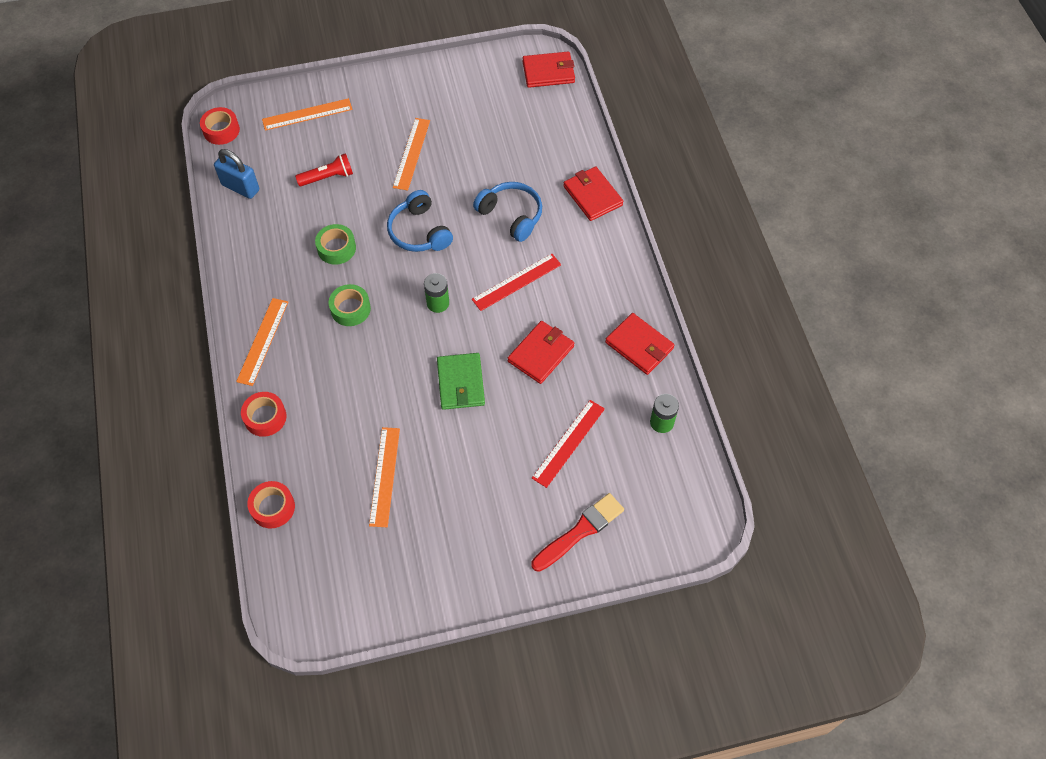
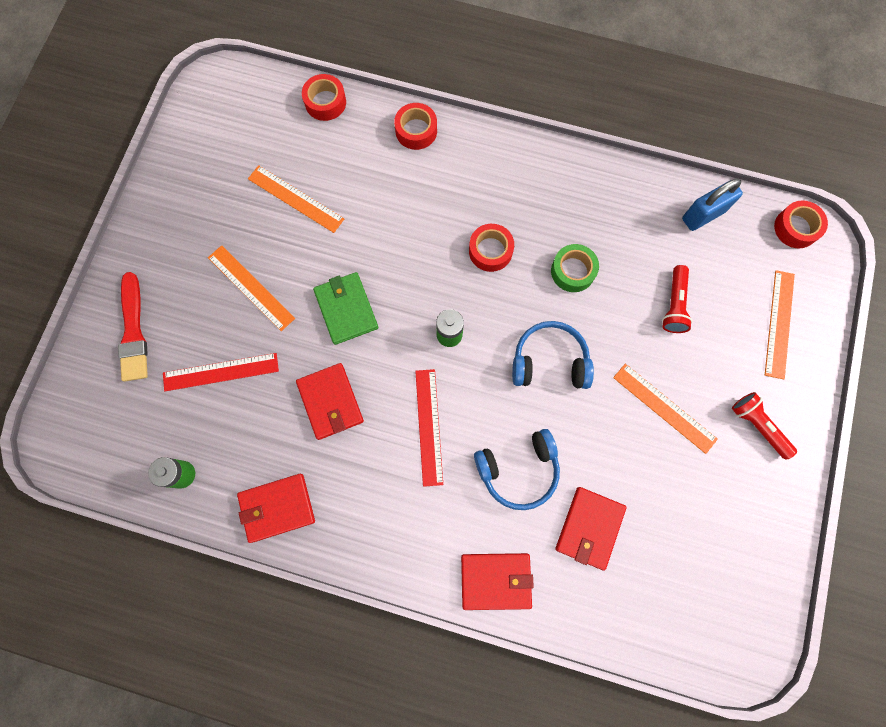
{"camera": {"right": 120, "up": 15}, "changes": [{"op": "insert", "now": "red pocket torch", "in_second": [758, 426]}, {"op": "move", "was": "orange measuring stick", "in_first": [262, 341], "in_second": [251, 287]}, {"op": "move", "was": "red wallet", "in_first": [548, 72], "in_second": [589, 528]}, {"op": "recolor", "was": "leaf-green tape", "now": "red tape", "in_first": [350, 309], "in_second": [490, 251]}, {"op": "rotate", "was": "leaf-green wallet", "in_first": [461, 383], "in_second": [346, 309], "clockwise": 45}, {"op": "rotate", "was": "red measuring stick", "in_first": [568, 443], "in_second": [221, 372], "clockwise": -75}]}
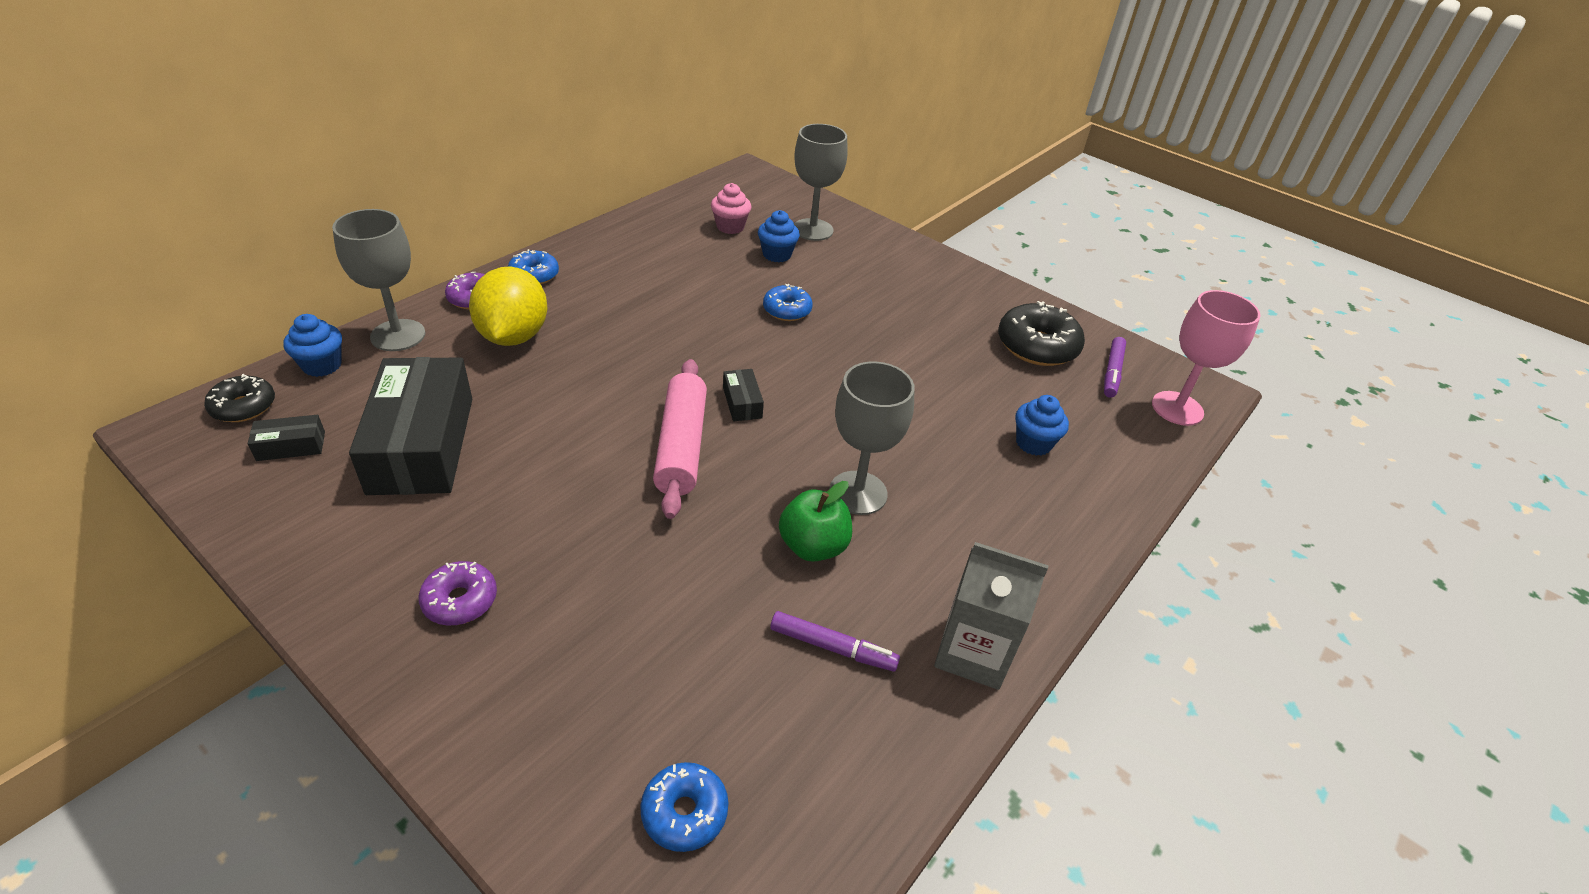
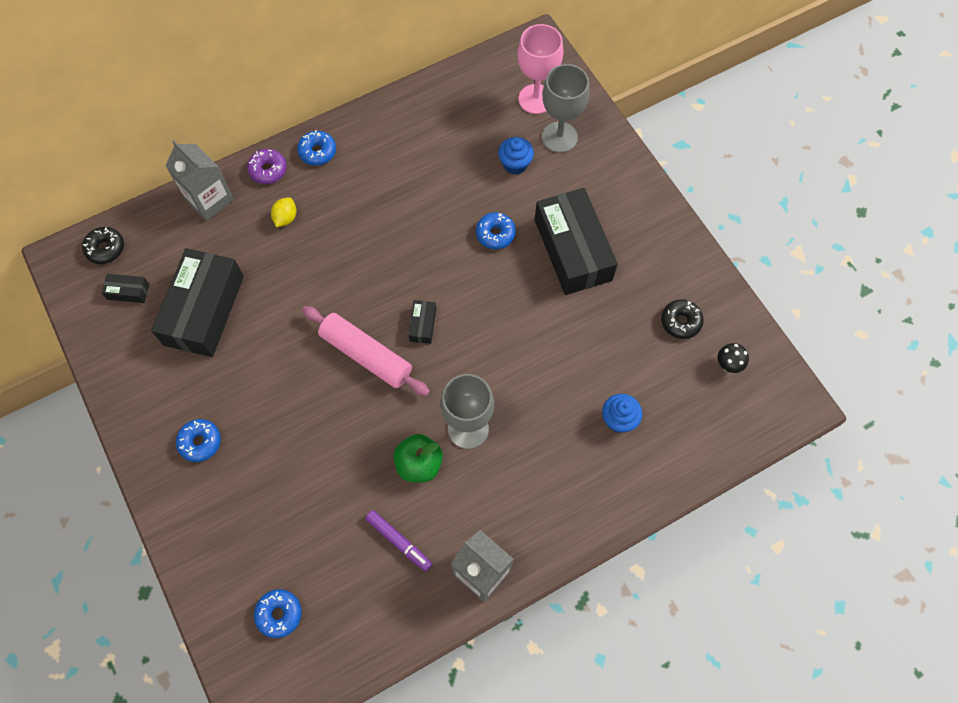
{"camera": {"right": 25, "up": 25}, "changes": [{"op": "delete", "was": "blue cupcake", "in_first": [322, 365]}, {"op": "delete", "was": "rosy cupcake", "in_first": [730, 227]}, {"op": "insert", "now": "black package", "in_second": [573, 250]}, {"op": "move", "was": "rosy goblet", "in_first": [1177, 408], "in_second": [536, 99]}, {"op": "replace", "was": "ash-grey goblet", "now": "ash-grey juice carton", "in_first": [398, 335], "in_second": [209, 199]}, {"op": "replace", "was": "purple felt pen", "now": "black mushroom", "in_first": [1112, 372], "in_second": [728, 365]}, {"op": "recolor", "was": "purple doughnut", "now": "blue doughnut", "in_first": [460, 600], "in_second": [200, 442]}, {"op": "rotate", "was": "rosy pastry roller", "in_first": [681, 446], "in_second": [366, 355], "clockwise": -75}, {"op": "resize", "was": "golden toy lemon", "in_first": [513, 336], "in_second": [286, 218], "ratio": 0.45}, {"op": "resize", "was": "black doughnut", "in_first": [1037, 346], "in_second": [680, 322], "ratio": 0.6}]}
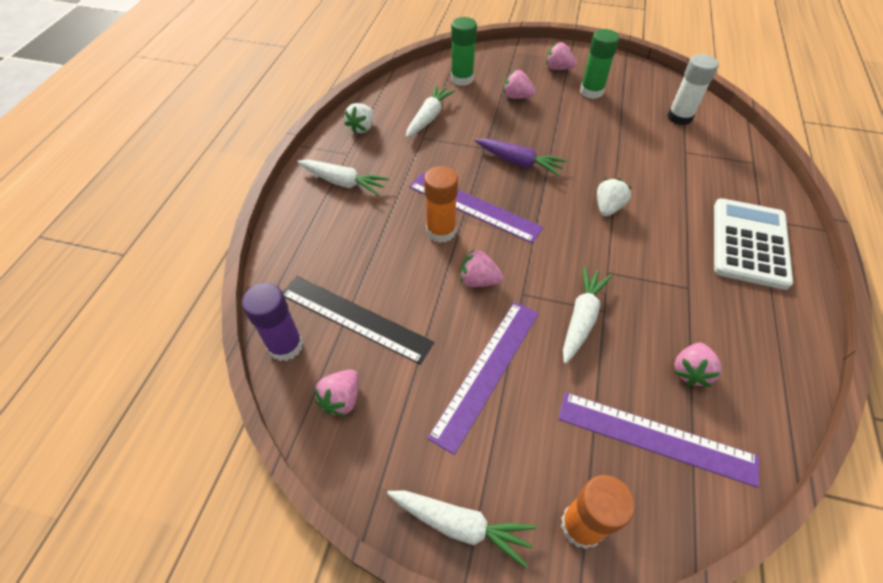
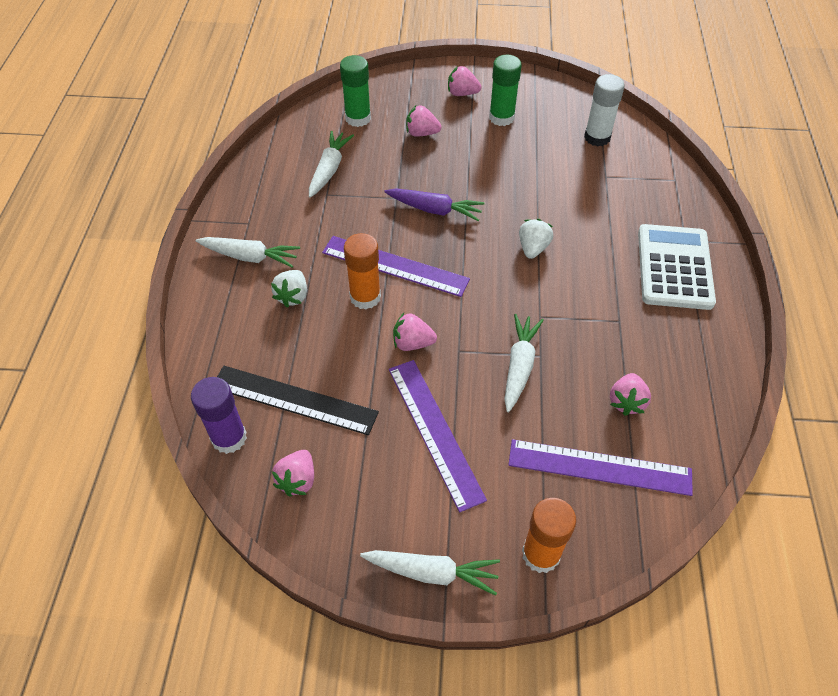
{"camera": {"right": -10, "up": 0}, "changes": [{"op": "move", "was": "pure white berry", "in_first": [362, 128], "in_second": [293, 296]}, {"op": "rotate", "was": "purple measuring stick", "in_first": [487, 371], "in_second": [434, 432], "clockwise": -45}]}
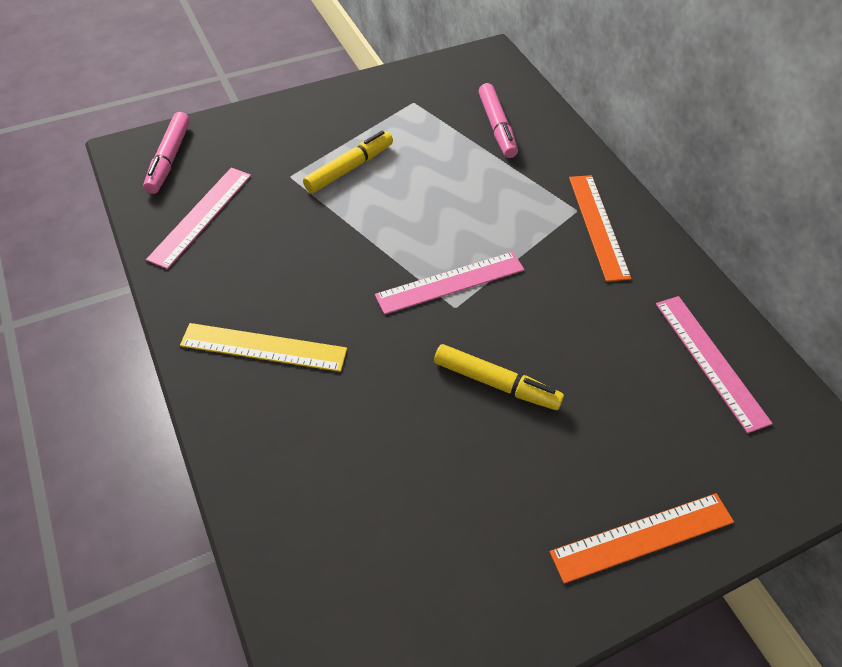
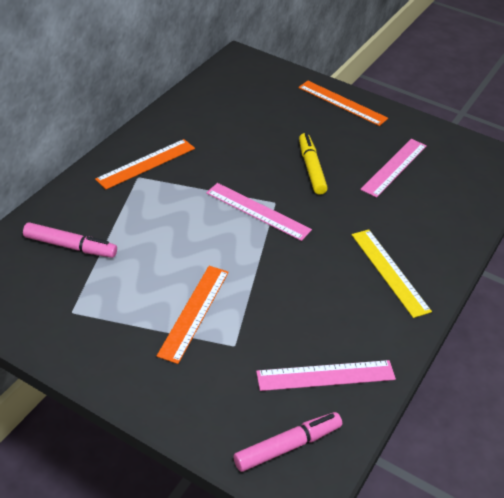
{"camera": {"right": -125, "up": -10}, "changes": [{"op": "move", "was": "rosy measuring stick", "in_first": [710, 361], "in_second": [394, 167]}, {"op": "replace", "was": "golden felt pen", "now": "orange measuring stick", "in_first": [349, 168], "in_second": [194, 312]}, {"op": "rotate", "was": "rosy felt pen", "in_first": [496, 126], "in_second": [70, 246], "clockwise": 60}]}
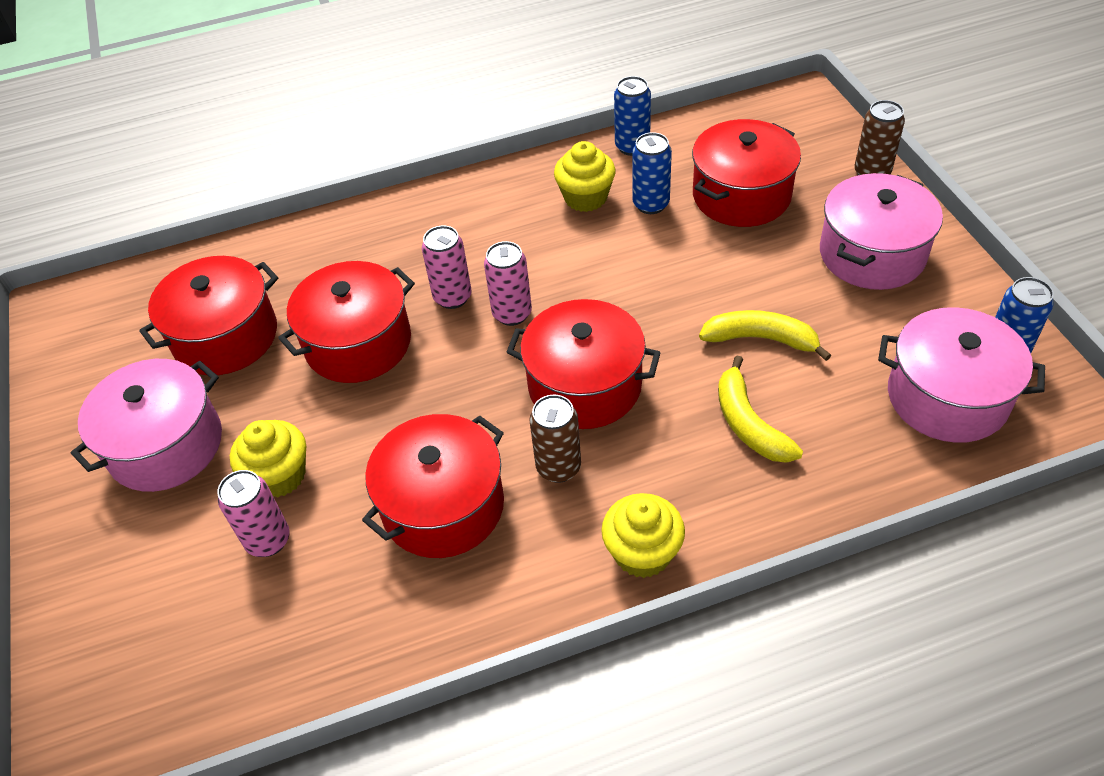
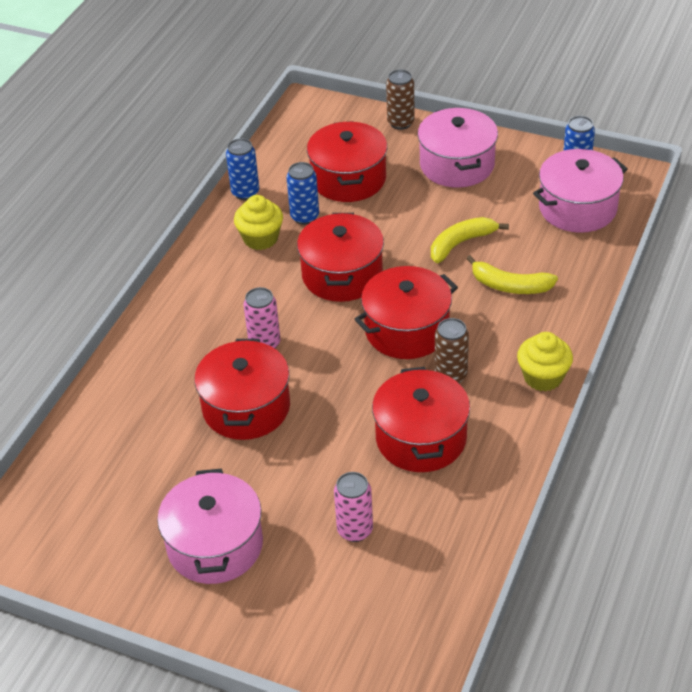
{"camera": {"right": -50, "up": -5}, "changes": [{"op": "delete", "was": "golden cupcake", "in_first": [279, 475]}, {"op": "delete", "was": "rosy soda can", "in_first": [512, 314]}, {"op": "move", "was": "red cooking pot", "in_first": [225, 336], "in_second": [342, 275]}]}
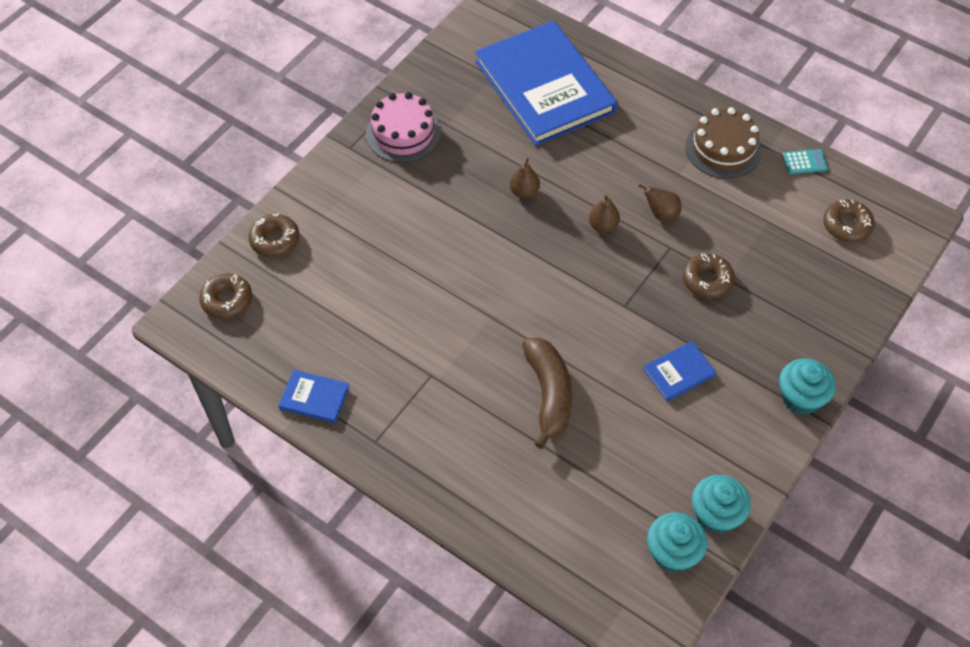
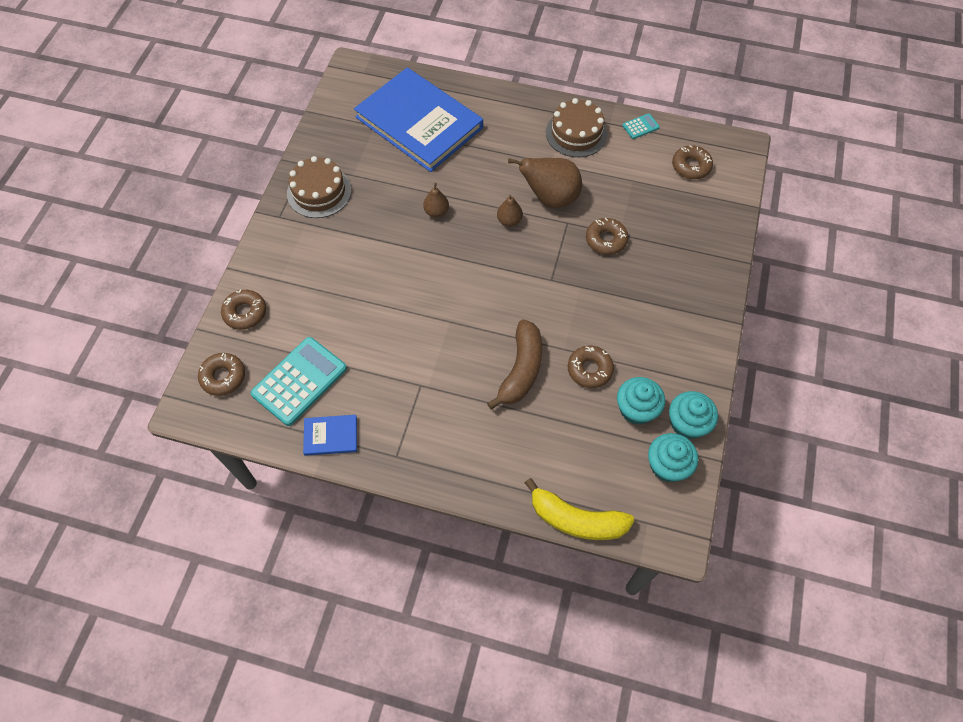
{"camera": {"right": -20, "up": 5}, "changes": [{"op": "delete", "was": "blue hardback", "in_first": [679, 372]}, {"op": "insert", "now": "aqua adding machine", "in_second": [299, 381]}, {"op": "insert", "now": "golden toy banana", "in_second": [576, 519]}, {"op": "insert", "now": "dark brown doughnut", "in_second": [589, 369]}, {"op": "move", "was": "aqua cupcake", "in_first": [801, 397], "in_second": [636, 409]}, {"op": "recolor", "was": "rosy gateau", "now": "dark brown gateau", "in_first": [403, 133], "in_second": [319, 192]}, {"op": "rotate", "was": "dark brown toy banana", "in_first": [549, 394], "in_second": [521, 370], "clockwise": 45}, {"op": "resize", "was": "dark brown pear fruit", "in_first": [661, 214], "in_second": [550, 198], "ratio": 1.94}]}
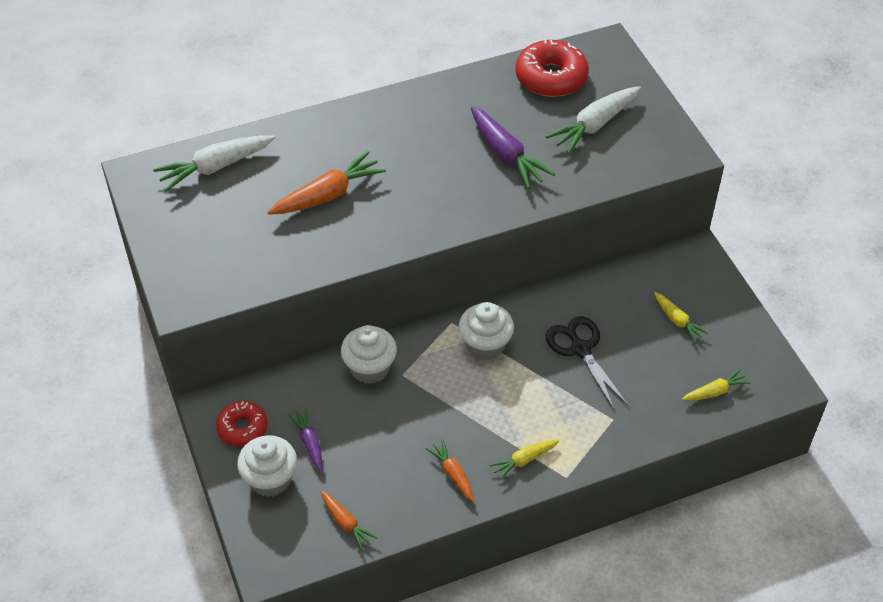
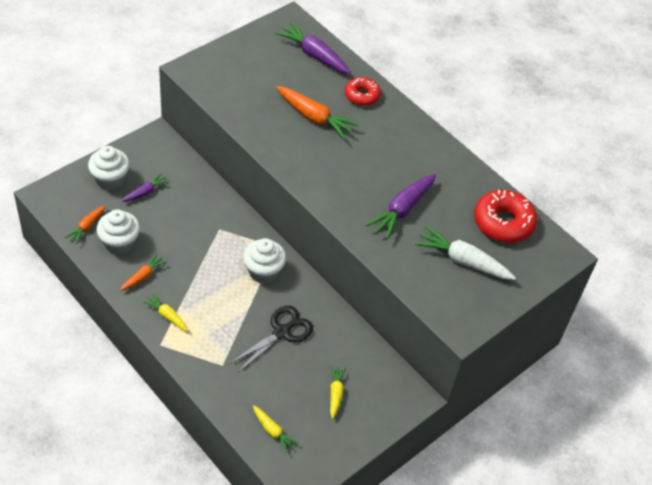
{"camera": {"right": 65, "up": 0}, "changes": [{"op": "move", "was": "red doughnut", "in_first": [242, 428], "in_second": [362, 96]}, {"op": "move", "was": "pure white cupcake", "in_first": [370, 368], "in_second": [119, 243]}, {"op": "recolor", "was": "pure white carrot", "now": "purple carrot", "in_first": [215, 167], "in_second": [314, 55]}, {"op": "rotate", "was": "golden carrot", "in_first": [677, 321], "in_second": [335, 393], "clockwise": 150}]}
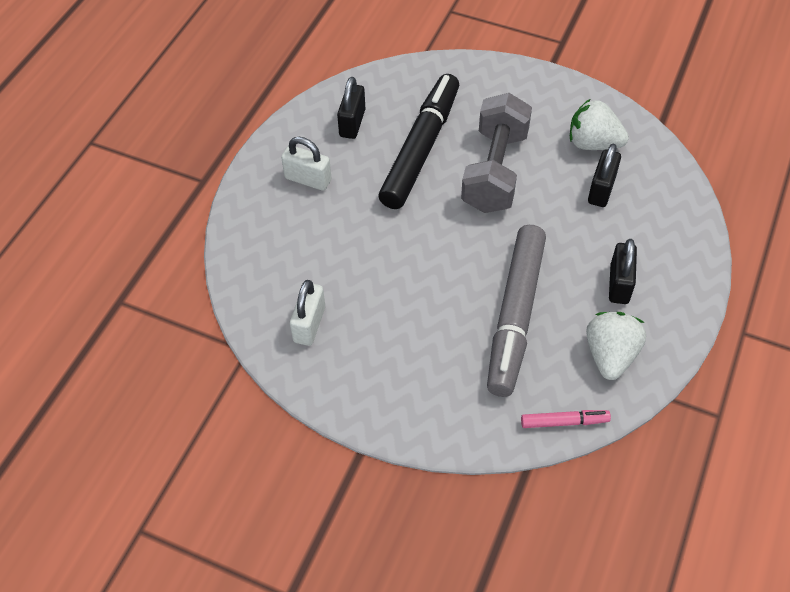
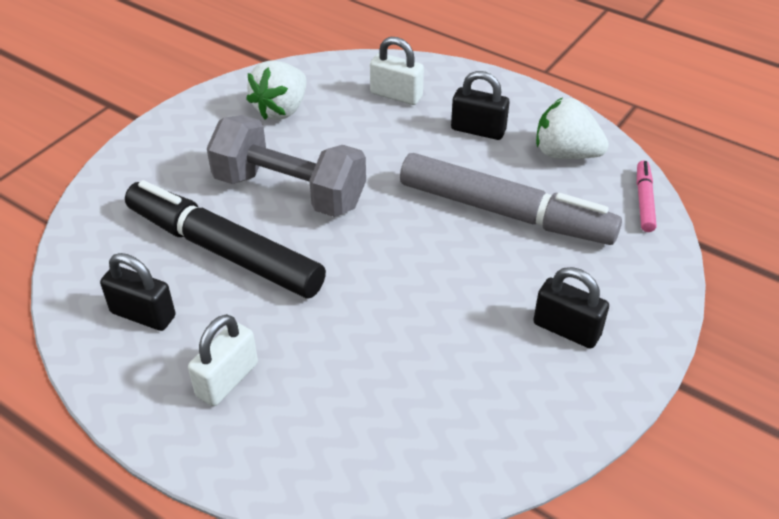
{"camera": {"right": -80, "up": -10}, "changes": [{"op": "move", "was": "pure white lock", "in_first": [309, 324], "in_second": [396, 95]}, {"op": "move", "was": "black lock", "in_first": [601, 190], "in_second": [566, 329]}]}
